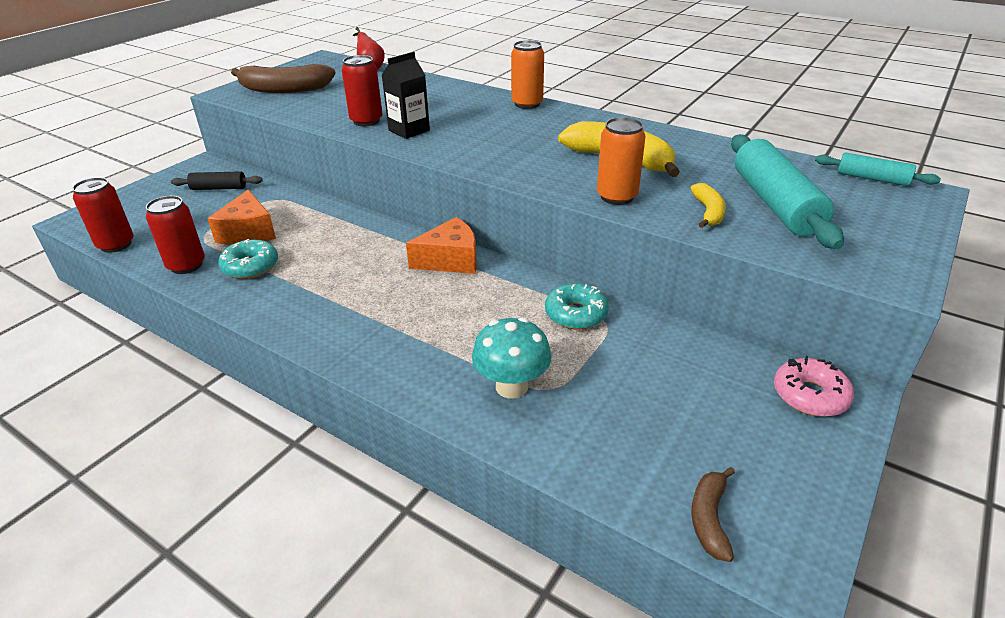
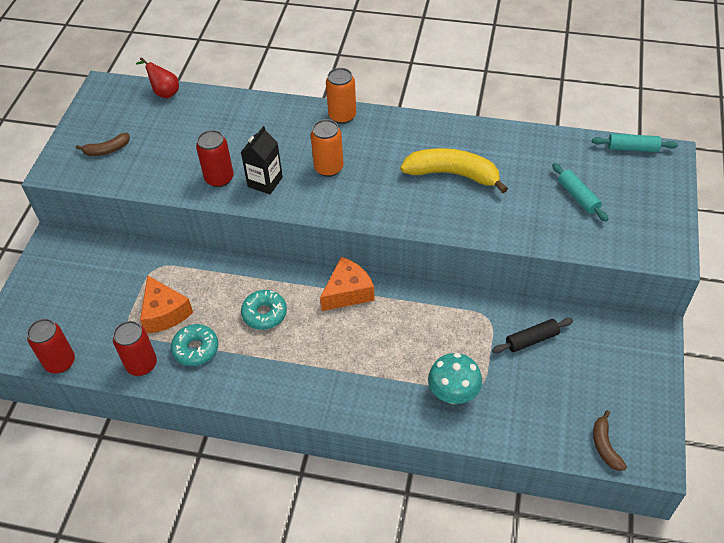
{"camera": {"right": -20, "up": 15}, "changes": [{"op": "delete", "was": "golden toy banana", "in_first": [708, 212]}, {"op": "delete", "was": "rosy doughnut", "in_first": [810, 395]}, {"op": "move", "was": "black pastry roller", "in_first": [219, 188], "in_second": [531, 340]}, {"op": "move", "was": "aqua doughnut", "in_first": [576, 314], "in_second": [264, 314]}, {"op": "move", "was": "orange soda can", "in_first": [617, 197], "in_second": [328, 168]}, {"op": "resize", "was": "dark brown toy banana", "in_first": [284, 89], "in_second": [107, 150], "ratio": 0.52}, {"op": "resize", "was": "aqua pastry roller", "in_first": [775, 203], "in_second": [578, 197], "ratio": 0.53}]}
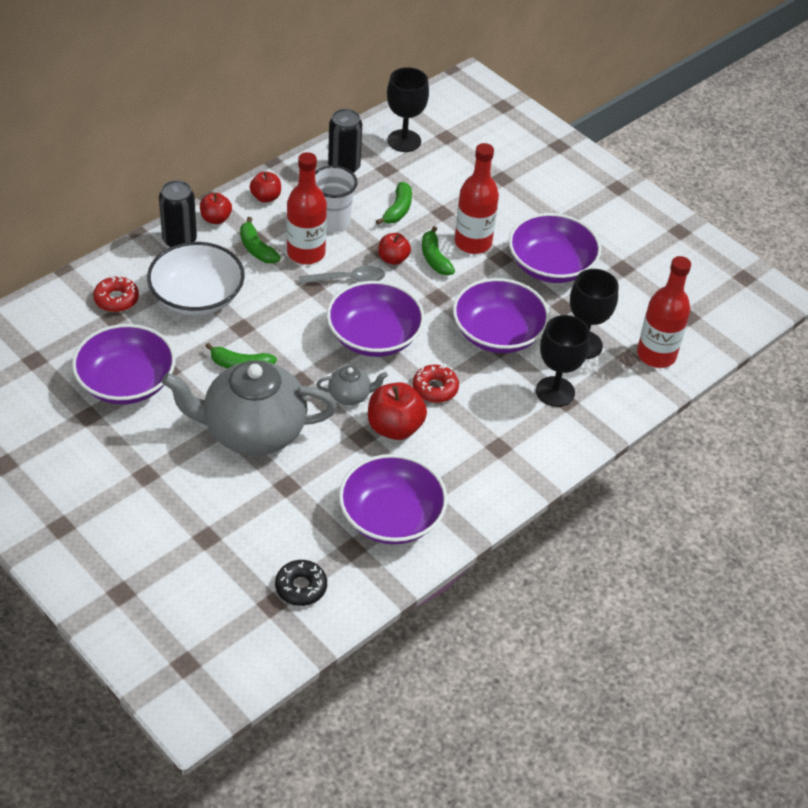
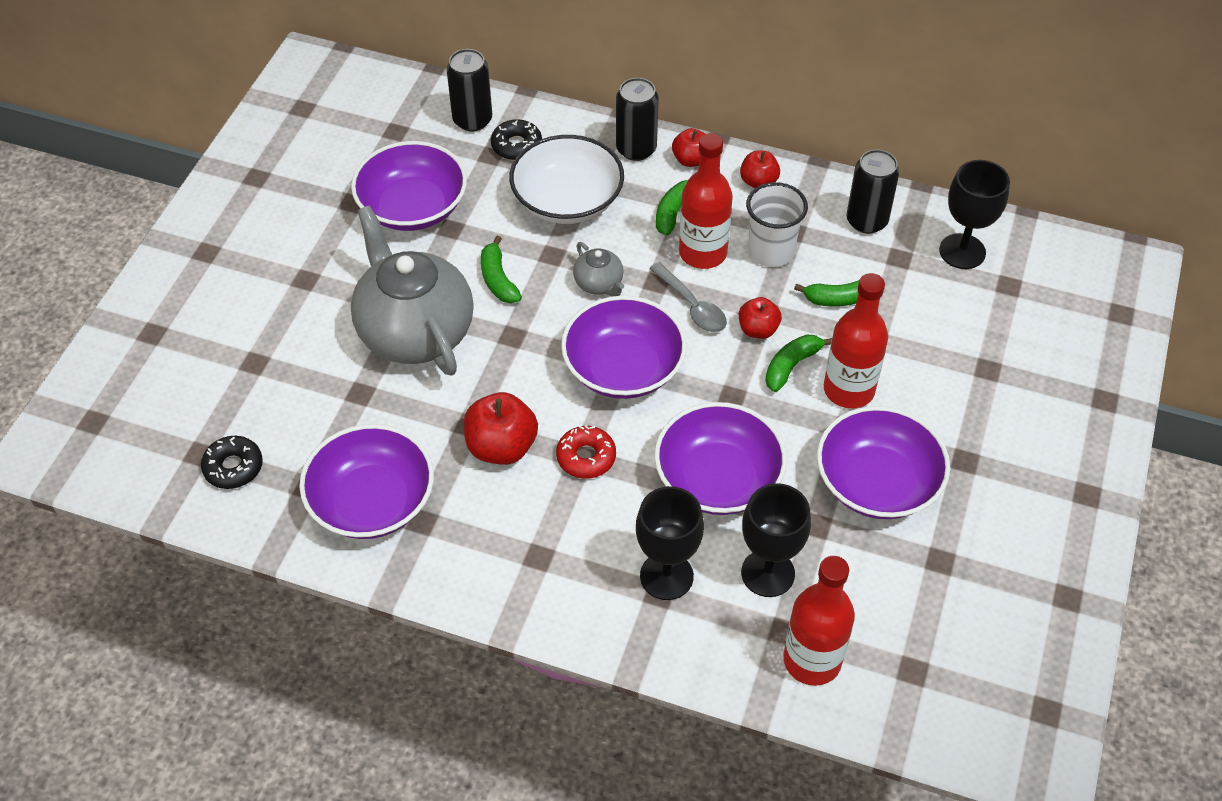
{"camera": {"right": 65, "up": 5}, "changes": [{"op": "insert", "now": "black soda can", "in_second": [472, 120]}, {"op": "move", "was": "ash-grey china teapot", "in_first": [350, 395], "in_second": [599, 284]}, {"op": "recolor", "was": "red doughnut", "now": "black doughnut", "in_first": [116, 299], "in_second": [516, 146]}]}
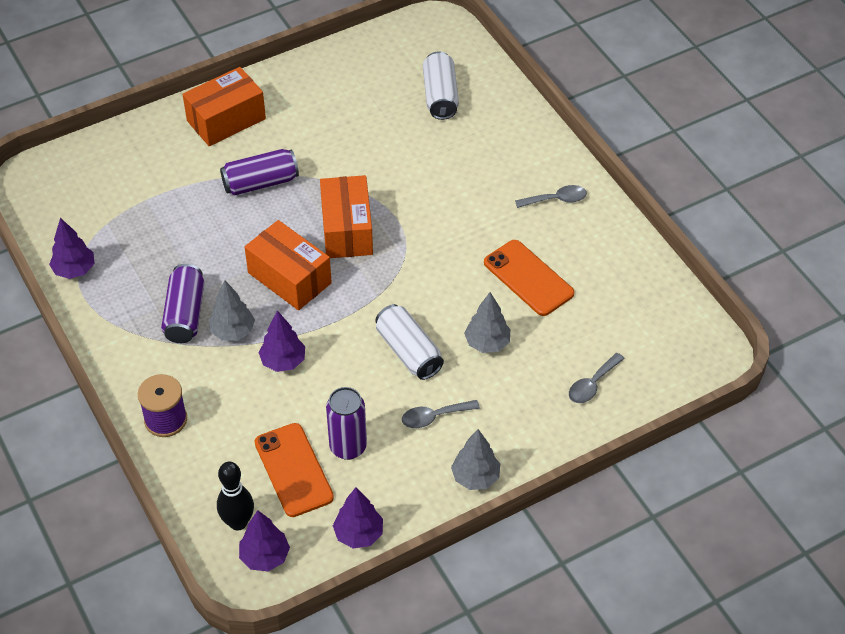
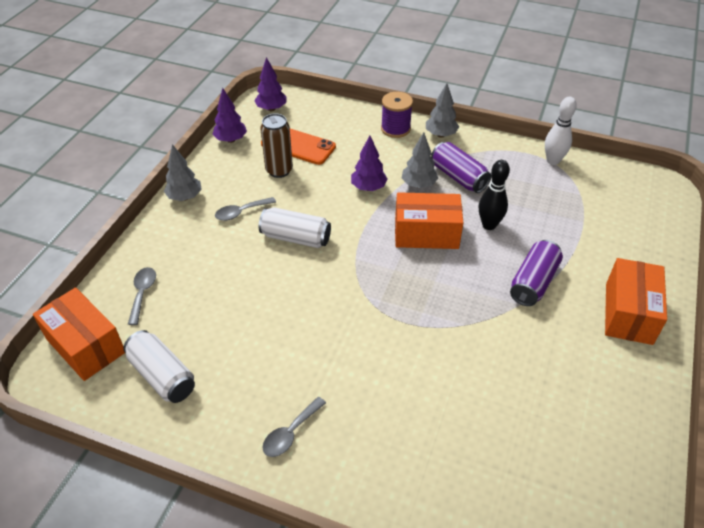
{"camera": {"right": 140, "up": -5}, "changes": [{"op": "delete", "was": "orange mobile phone", "in_first": [528, 278]}, {"op": "move", "was": "black skittle", "in_first": [238, 522], "in_second": [489, 225]}, {"op": "move", "was": "orange package", "in_first": [347, 230], "in_second": [85, 345]}, {"op": "move", "was": "pure white soda can", "in_first": [440, 96], "in_second": [162, 376]}, {"op": "move", "was": "ash-grey tree", "in_first": [487, 343], "in_second": [440, 135]}, {"op": "replace", "was": "purple tree", "now": "pure white skittle", "in_first": [74, 270], "in_second": [553, 161]}, {"op": "recolor", "was": "purple soda can", "now": "dark brown soda can", "in_first": [348, 447], "in_second": [279, 170]}, {"op": "rotate", "was": "ash-grey tablespoon", "in_first": [434, 417], "in_second": [241, 212], "clockwise": -150}]}
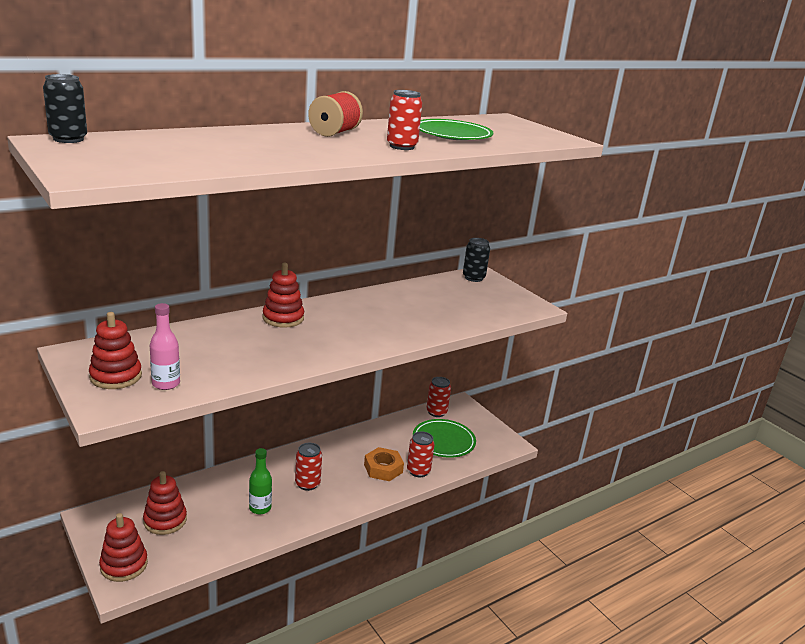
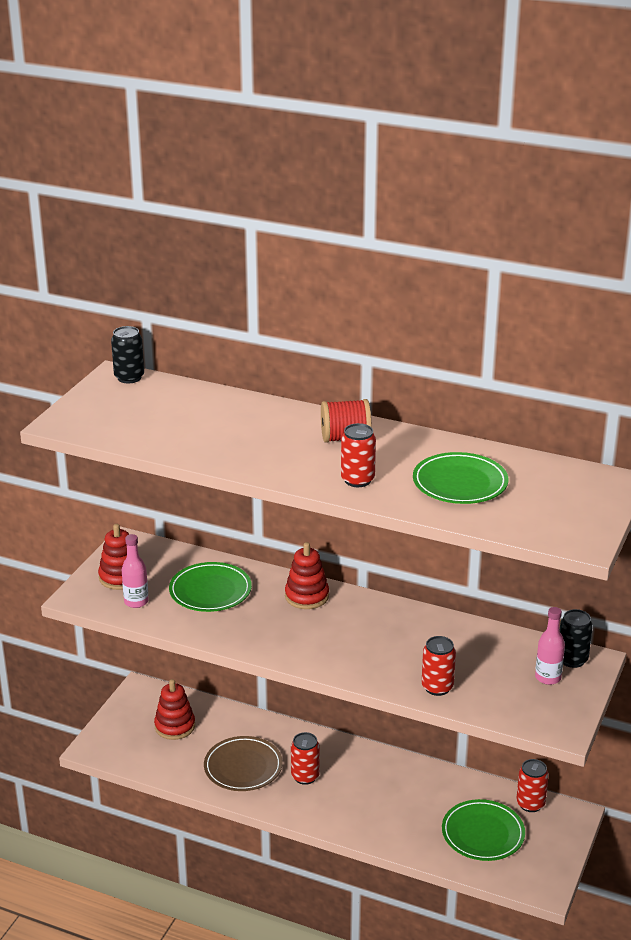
{"camera": {"right": 60, "up": 5}, "changes": [{"op": "delete", "was": "red stacking rings", "in_first": [124, 565]}, {"op": "delete", "was": "orange hex nut", "in_first": [383, 468]}, {"op": "insert", "now": "leaf-green dinner plate", "in_second": [210, 591]}, {"op": "insert", "now": "rosy bottle", "in_second": [548, 677]}, {"op": "move", "was": "red soda can", "in_first": [418, 471], "in_second": [437, 687]}, {"op": "replace", "was": "leaf-green bottle", "now": "dark brown dinner plate", "in_first": [260, 508], "in_second": [243, 767]}]}
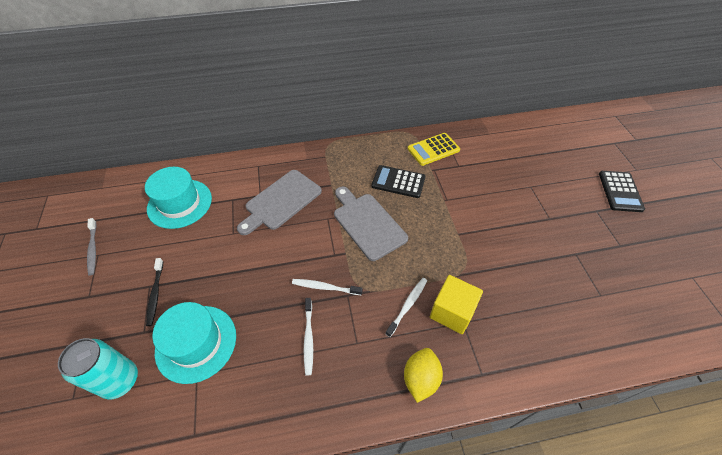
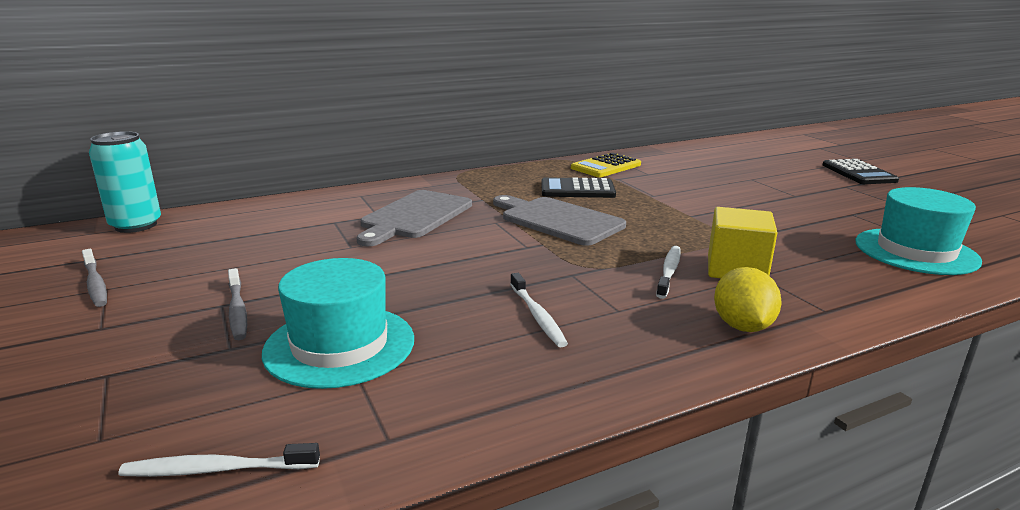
{"camera": {"right": -15, "up": -30}, "changes": [{"op": "move", "was": "aqua soda can", "in_first": [120, 380], "in_second": [136, 225]}, {"op": "move", "was": "aqua hat", "in_first": [180, 203], "in_second": [916, 251]}, {"op": "move", "was": "pure white tooth brush", "in_first": [325, 287], "in_second": [218, 469]}, {"op": "recolor", "was": "black tooth brush", "now": "ash-grey tooth brush", "in_first": [155, 294], "in_second": [237, 310]}]}
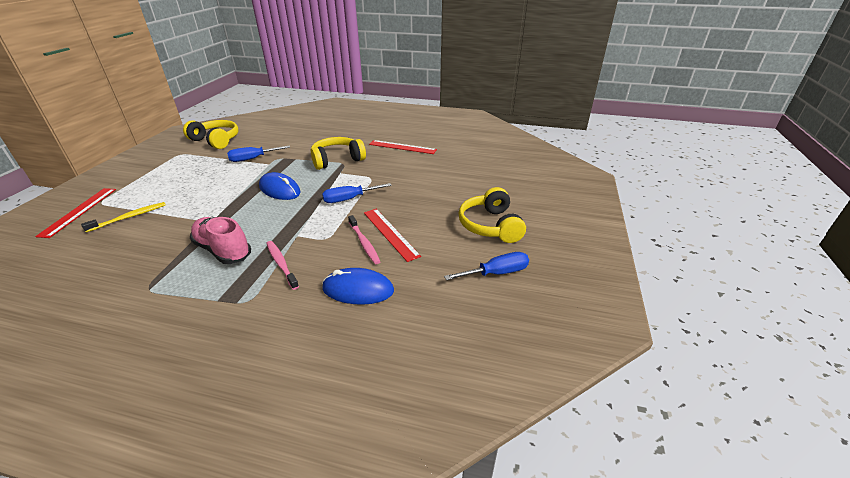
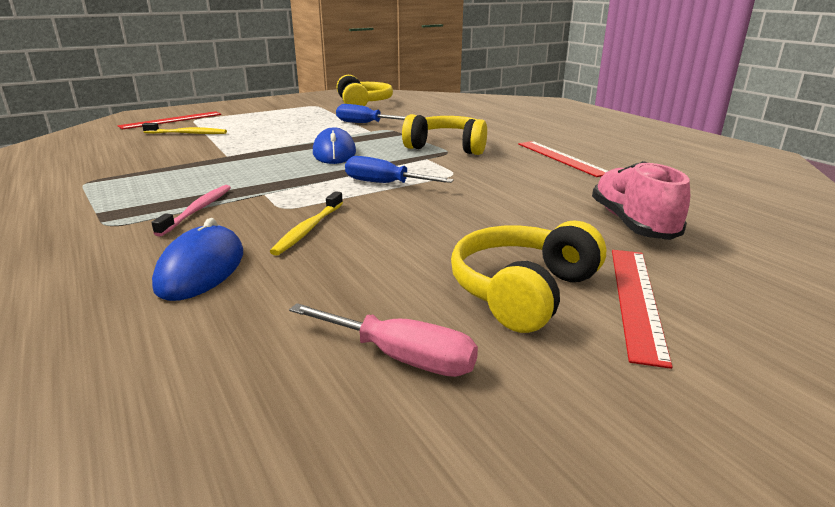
{"camera": {"right": 45, "up": -10}, "changes": [{"op": "move", "was": "rosy lace-up shoe", "in_first": [223, 250], "in_second": [632, 224]}, {"op": "move", "was": "red measuring stick", "in_first": [390, 233], "in_second": [636, 300]}, {"op": "recolor", "was": "rosy tooth brush", "now": "golden tooth brush", "in_first": [364, 243], "in_second": [308, 229]}, {"op": "recolor", "was": "blue screwdriver", "now": "rosy screwdriver", "in_first": [496, 273], "in_second": [401, 357]}, {"op": "rotate", "was": "blue computer mouse", "in_first": [358, 290], "in_second": [201, 269], "clockwise": 45}]}
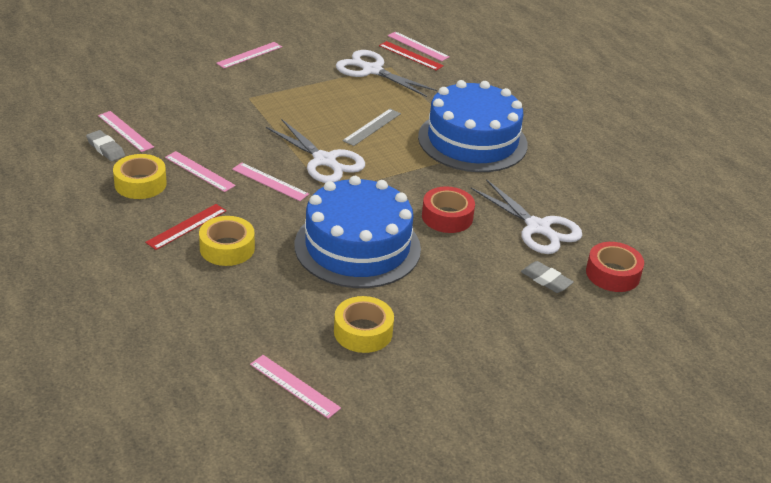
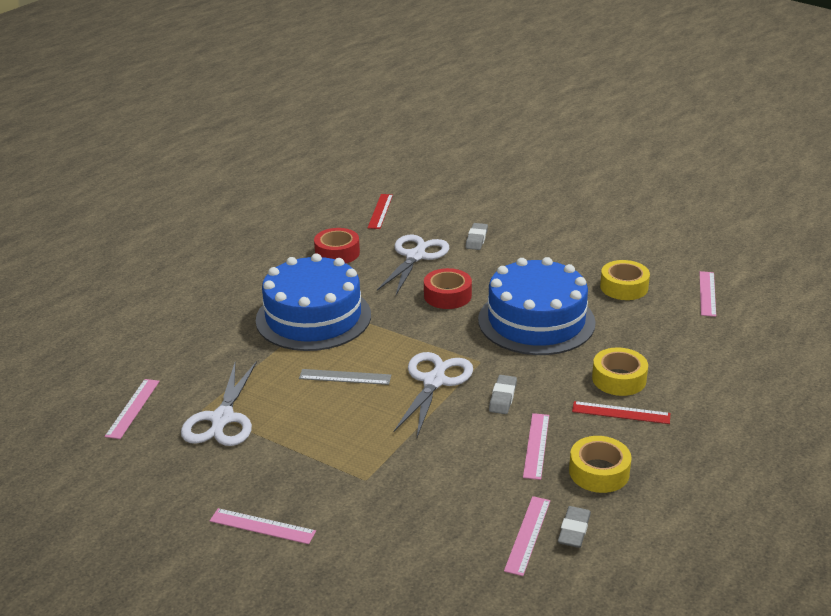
{"camera": {"right": -115, "up": -5}, "changes": [{"op": "move", "was": "red measuring stick", "in_first": [410, 56], "in_second": [380, 211]}, {"op": "move", "was": "red tape", "in_first": [612, 274], "in_second": [337, 253]}, {"op": "replace", "was": "rosy measuring stick", "now": "ash-grey pencil eraser", "in_first": [270, 181], "in_second": [502, 397]}]}
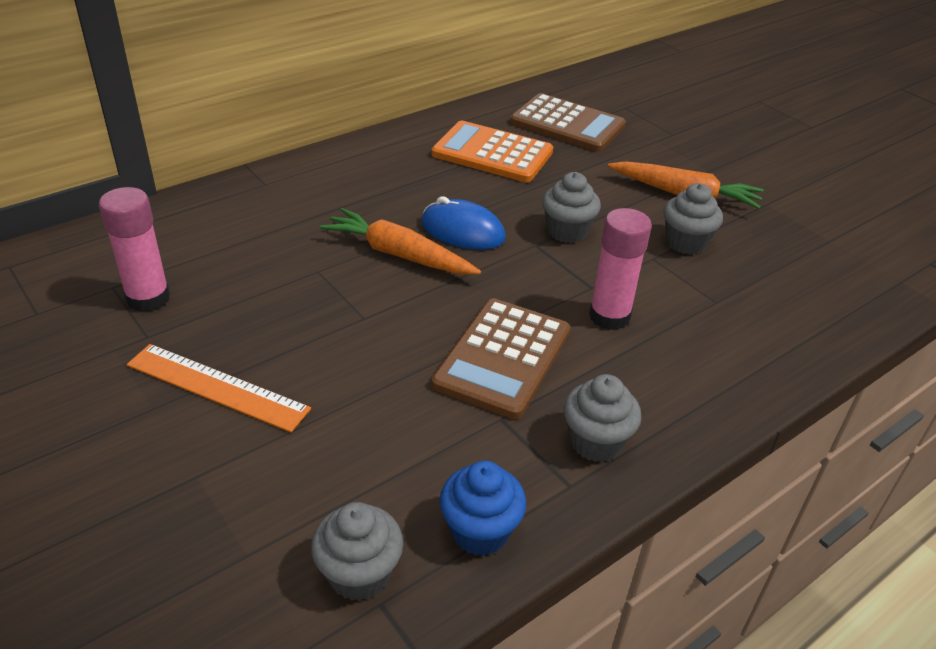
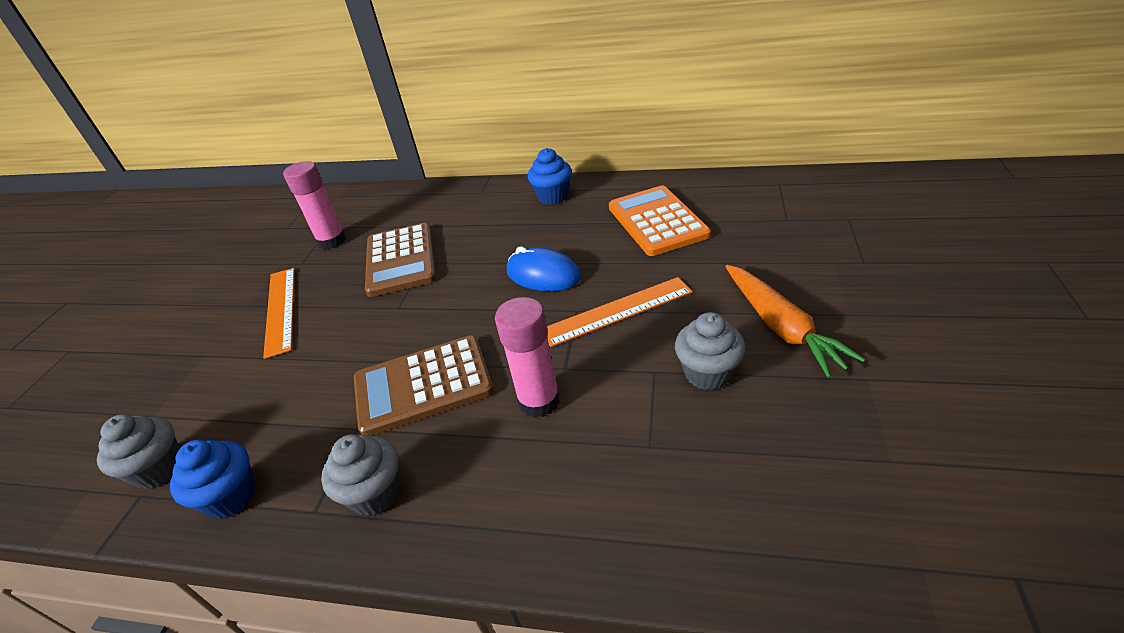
{"camera": {"right": 55, "up": 0}, "changes": [{"op": "delete", "was": "orange carrot", "in_first": [399, 255]}, {"op": "insert", "now": "blue cupcake", "in_second": [553, 196]}, {"op": "move", "was": "dark brown adding machine", "in_first": [567, 124], "in_second": [401, 260]}, {"op": "replace", "was": "ash-grey cupcake", "now": "orange measuring stick", "in_first": [567, 231], "in_second": [617, 311]}, {"op": "rotate", "was": "blue computer mouse", "in_first": [462, 231], "in_second": [543, 275], "clockwise": -45}]}
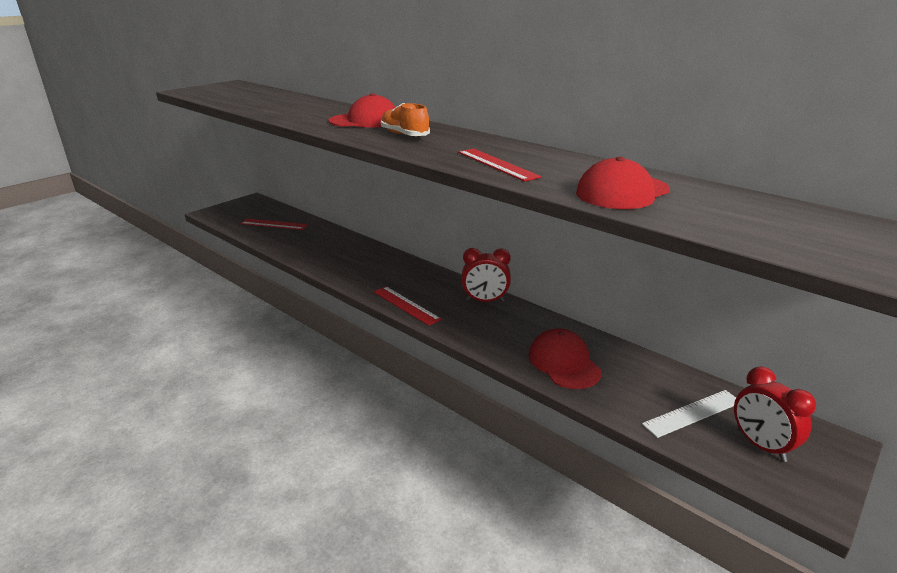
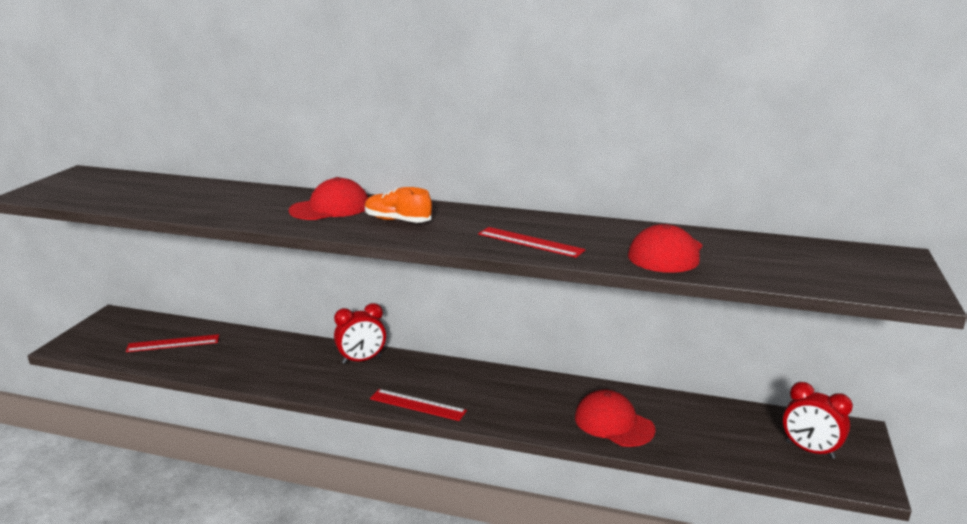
{"camera": {"right": -25, "up": -5}, "changes": [{"op": "delete", "was": "pure white measuring stick", "in_first": [692, 413]}, {"op": "move", "was": "red clock", "in_first": [485, 301], "in_second": [362, 360]}]}
